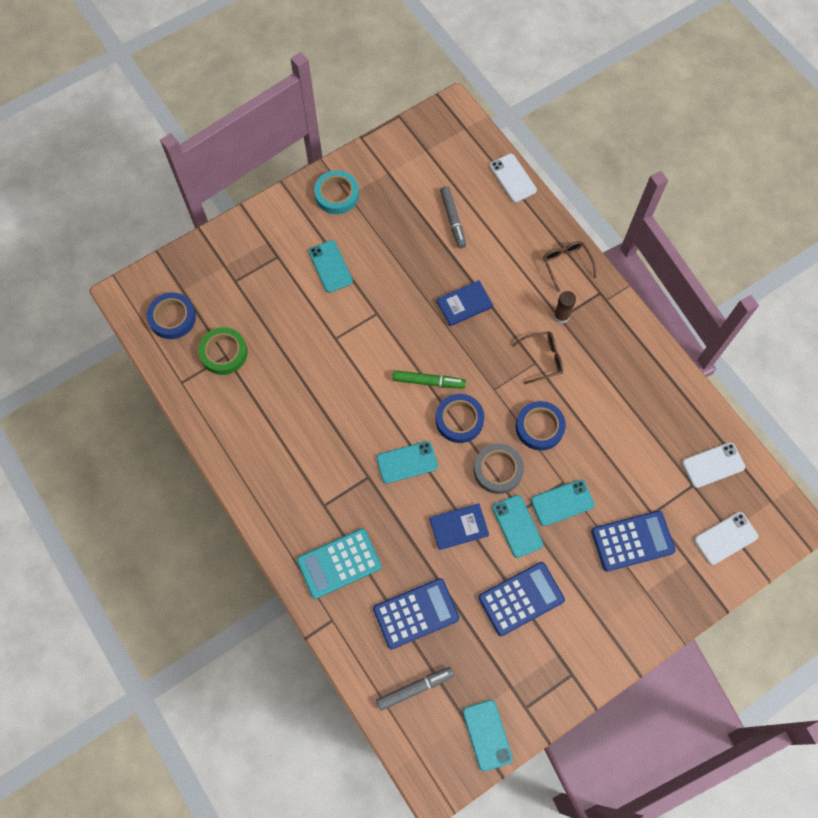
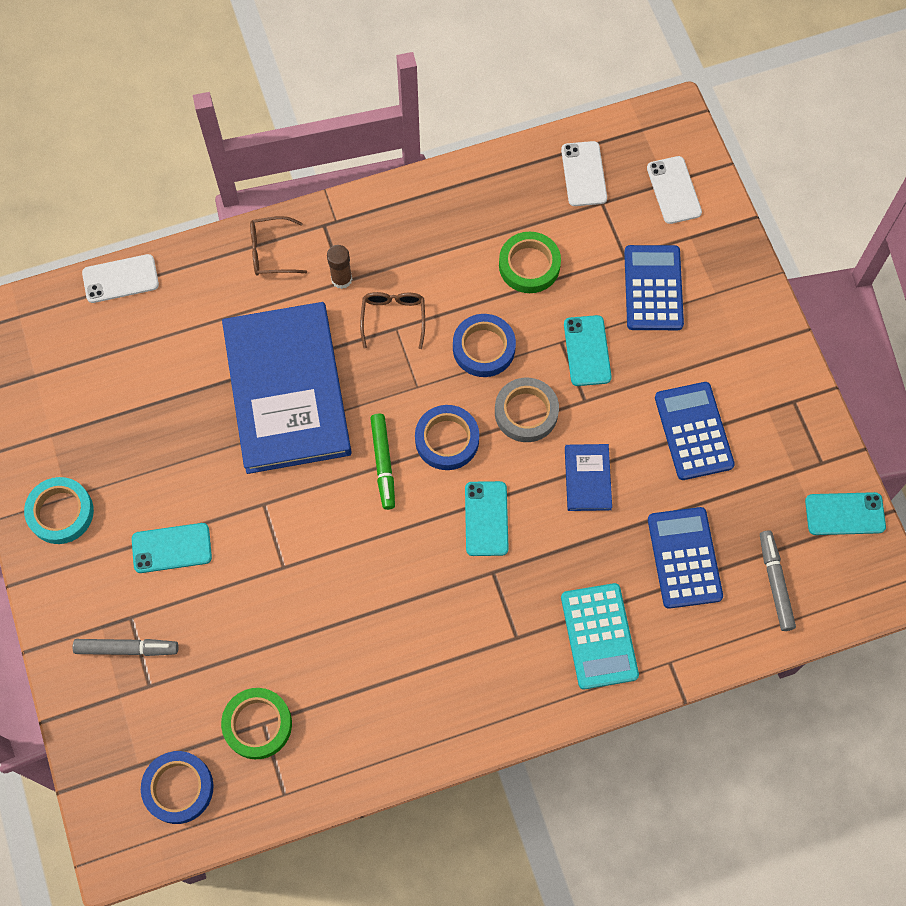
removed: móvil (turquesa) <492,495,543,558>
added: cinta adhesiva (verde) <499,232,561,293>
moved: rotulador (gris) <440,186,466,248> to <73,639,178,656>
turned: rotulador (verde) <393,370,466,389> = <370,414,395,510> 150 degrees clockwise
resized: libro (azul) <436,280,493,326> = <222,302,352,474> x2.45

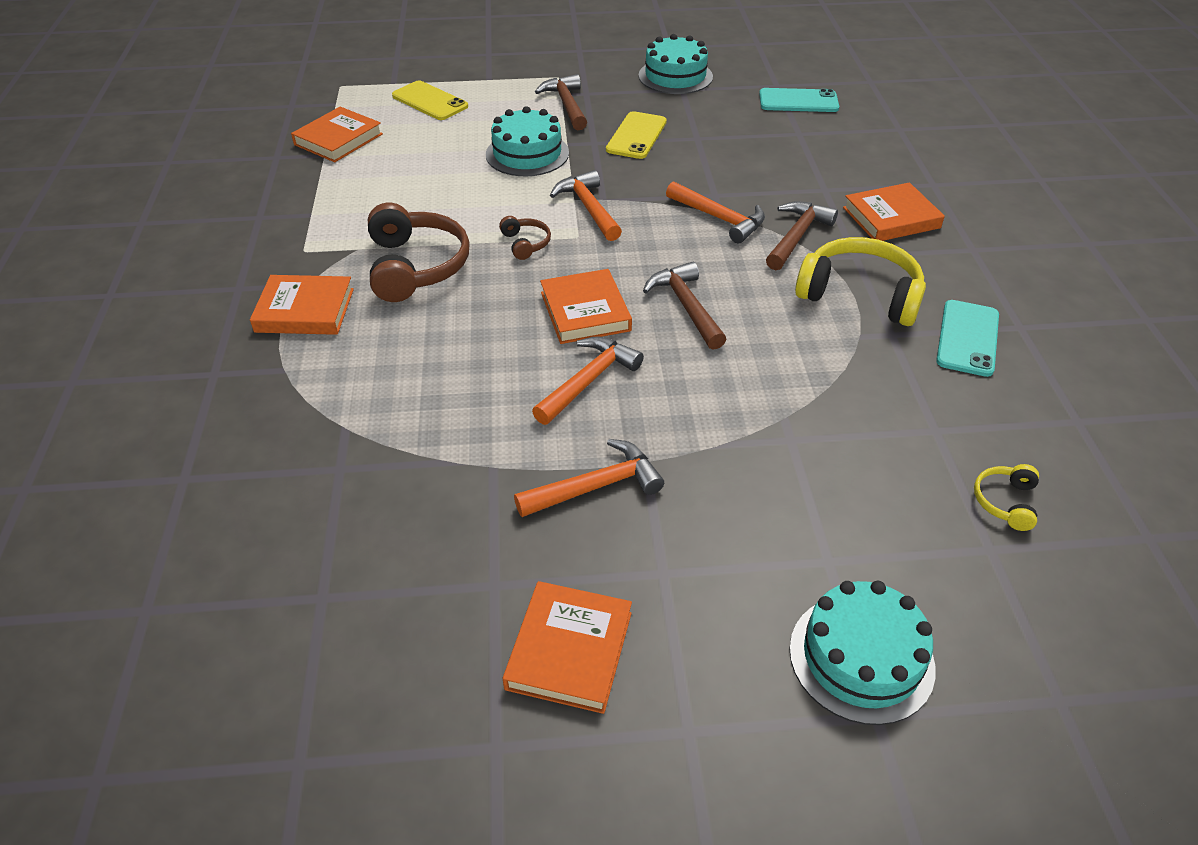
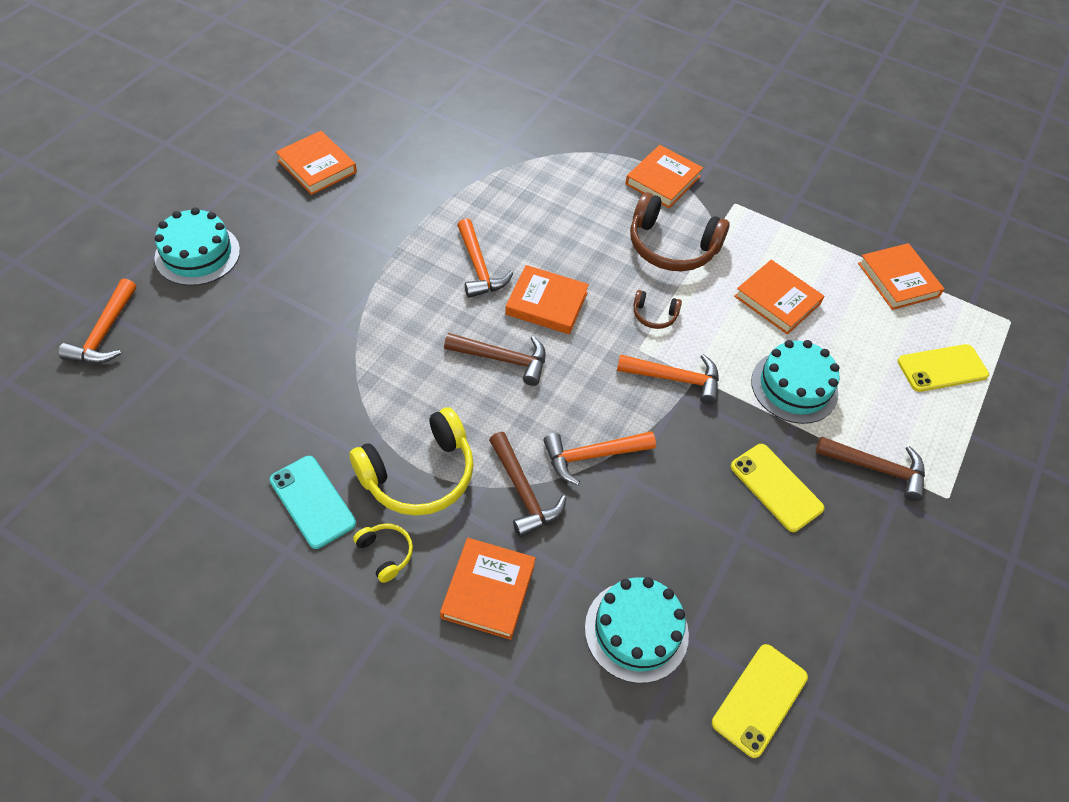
added: libro (naranja) <734,260,824,335>
moved: tarta (turquesa) <638,34,713,94> to <585,577,689,683>; martillo (naranja) <514,439,664,517> to <58,278,136,363>; auriculares (amarillo) <974,464,1039,531> to <353,523,413,583>
recoloured: móvil (turquesa) <759,88,839,112> to móvil (amarillo) <712,644,808,758>

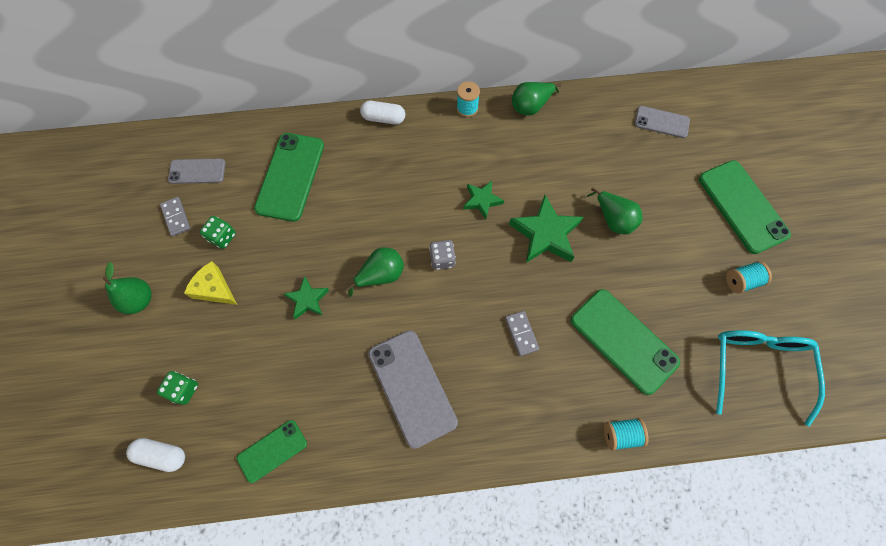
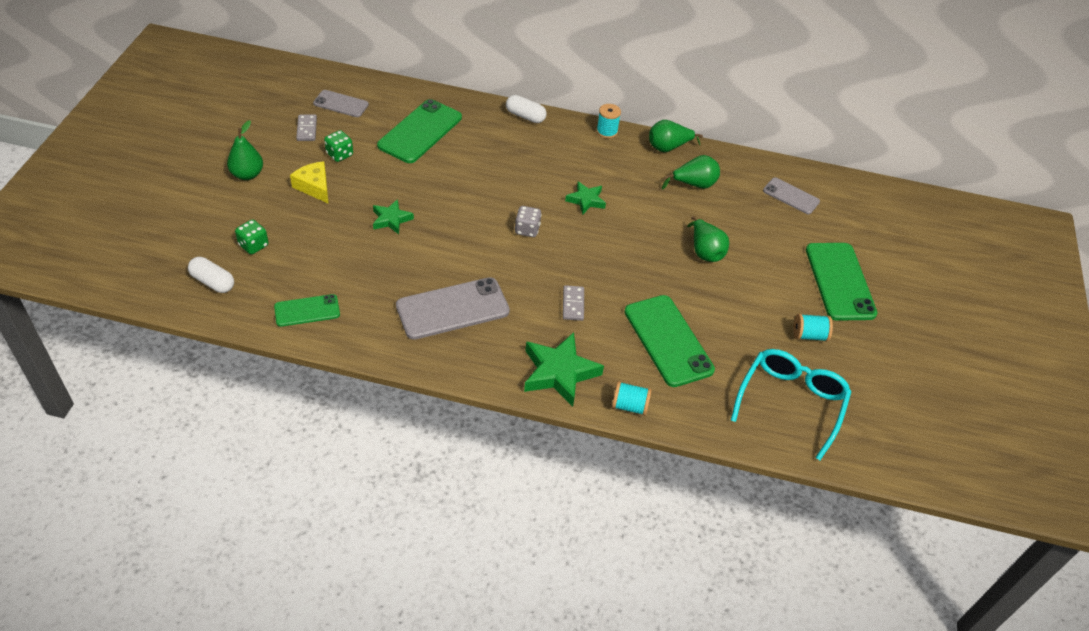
moved: estrella (verde) <509,195,584,263> to <524,332,604,407>; pera (verde) <346,248,404,297> to <662,155,720,190>
turned: móvil (gris) <368,330,458,449> = <396,277,510,340> 75 degrees clockwise

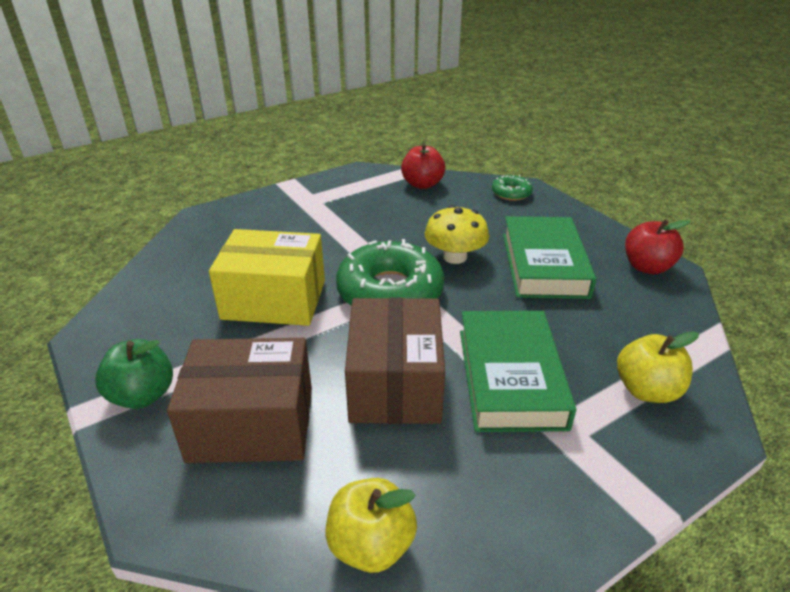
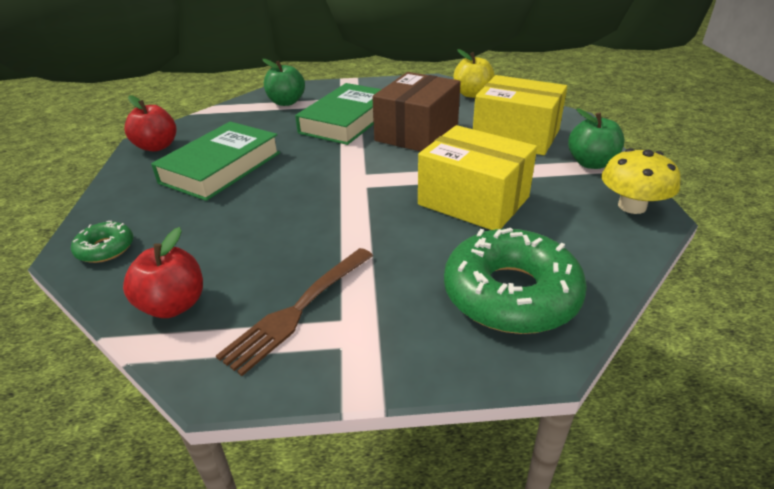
added: tenedor (marrón) <216,248,373,376>
moved: seta (amarillo) <425,205,489,264> to <601,148,681,214>; rosquilla (verde) <336,239,444,306> to <444,228,587,334>
recoloured: manzana (amarillo) <617,331,699,403> to manzana (verde) <262,59,305,106>; caja (marrón) <167,338,312,463> to caja (amarillo) <473,75,567,155>

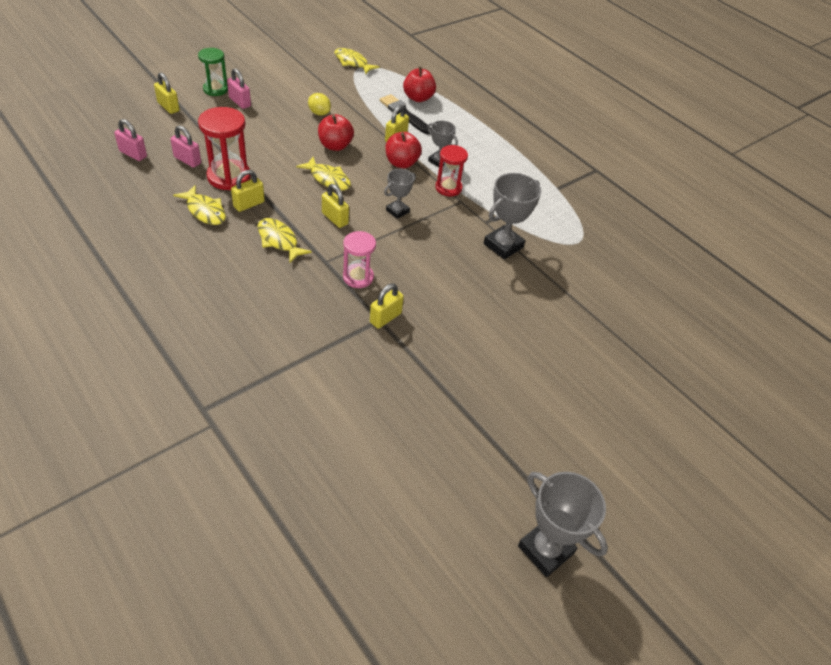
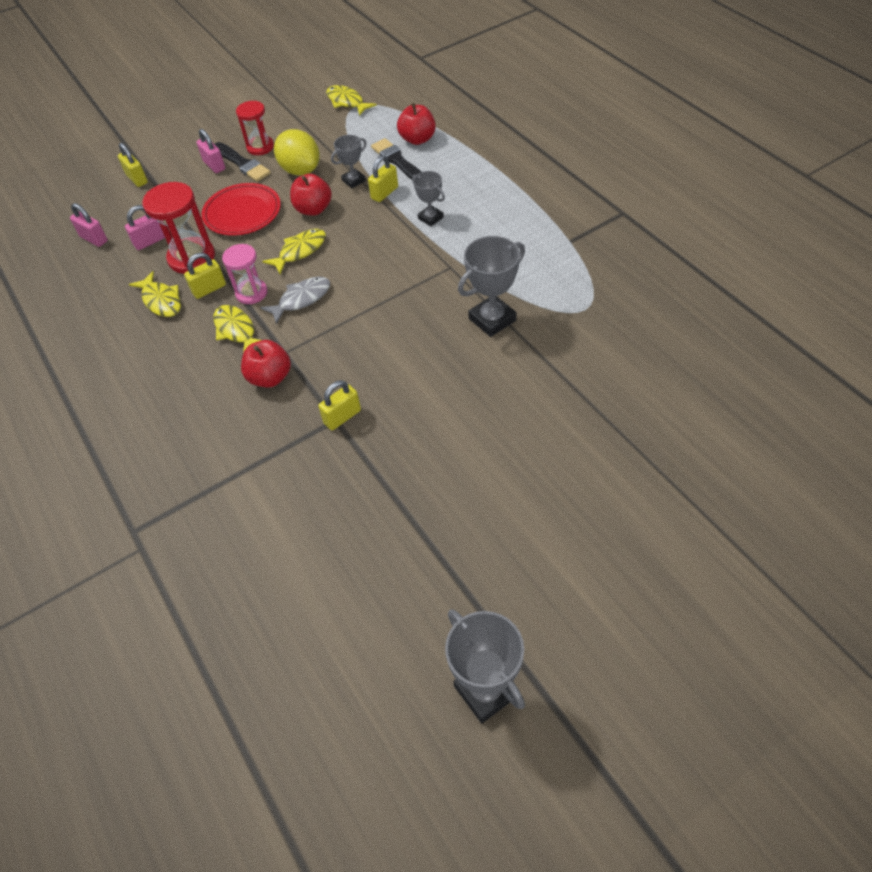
removed: reloj de arena (verde) <198,48,228,96>
added: pincel (negro) <214,142,271,182>; plato (rojo) <201,183,281,236>
moved: manzana (rojo) <385,132,422,168> to <241,340,291,388>; reloj de arena (rojo) <435,145,468,196> to <236,101,274,155>; trofeo (gris) <384,169,416,219> to <331,135,366,188>; reloj de arena (rosa) <343,231,376,288> to <222,244,267,304>
replaced: candado (amarillo) <322,184,349,228> to pez (gris) <260,277,330,324>
turned: candado (rosa) <170,125,201,168> = <125,205,165,250> 75 degrees counterclockwise; pez (amarillo) <296,157,351,190> = <262,229,326,274> 90 degrees counterclockwise
resized: limón (amarillo) <308,93,331,116> = <274,129,320,176> x1.75

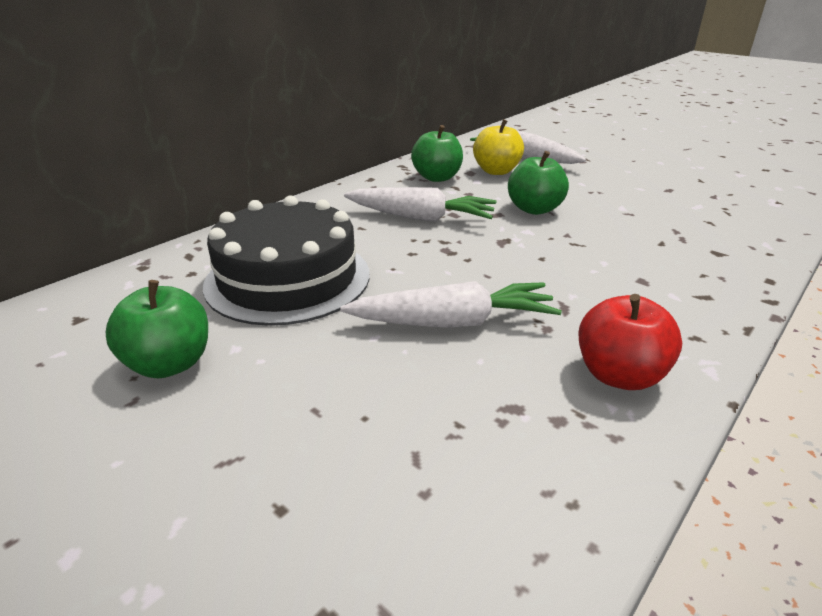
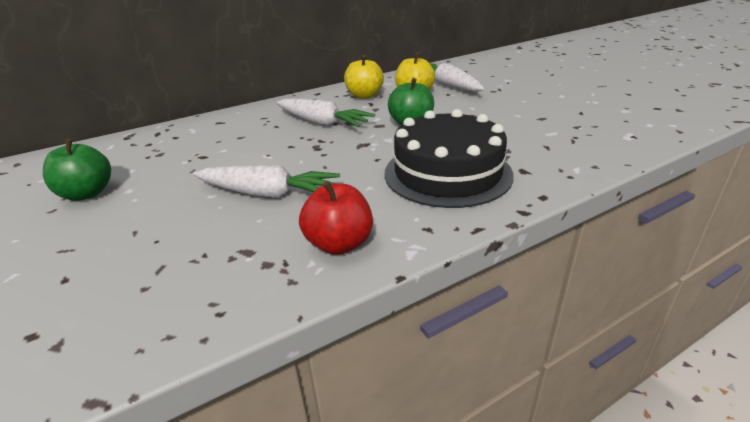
moved: tarta (negro) <203,195,370,326> to <385,109,514,208>
recoloured: manzana (verde) <411,125,463,182> to manzana (amarillo) <344,55,384,99>

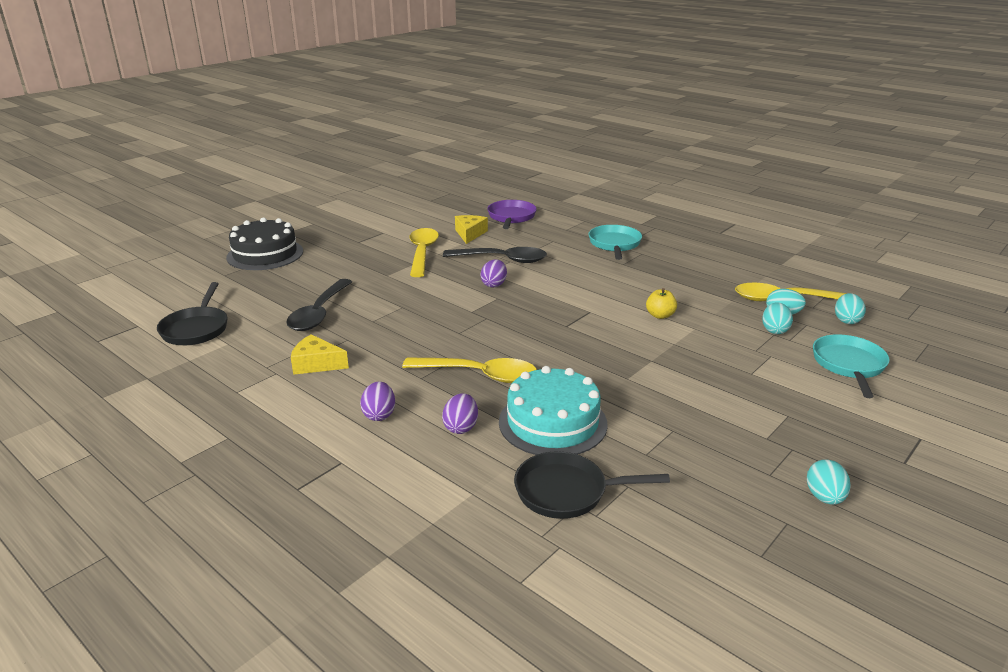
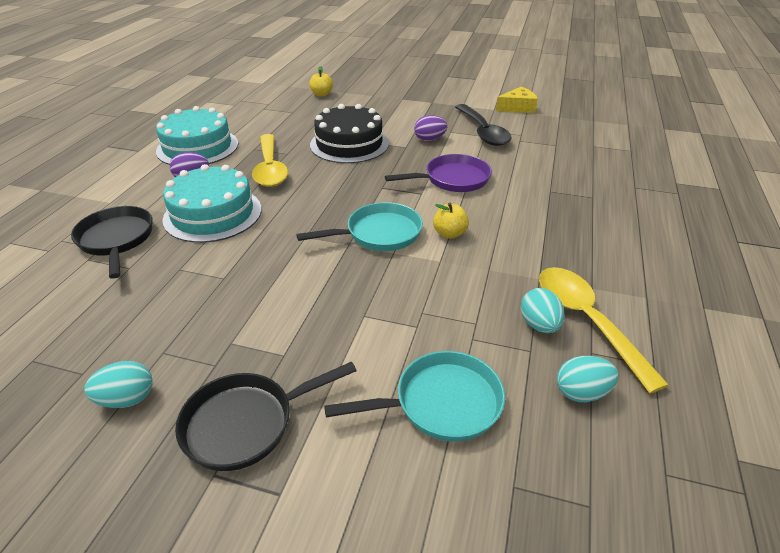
removed: cuchara (amarillo) <409,228,439,277>; huevo (turquesa) <762,302,793,334>; queso (amarillo) <291,334,349,375>
moved: sartén (morado) <487,200,537,229> to <385,154,492,192>; tarta (negro) <226,217,303,270> to <310,104,389,163>; sartén (turquesa) <588,225,642,260> to <296,202,423,251>; sartén (negro) <157,282,227,345> to <175,361,357,471>
replaced: cuchara (negro) <286,279,352,331> to manzana (amarillo) <309,66,333,97>; huevo (morado) <360,382,395,421> to tarta (turquesa) <156,106,238,165>

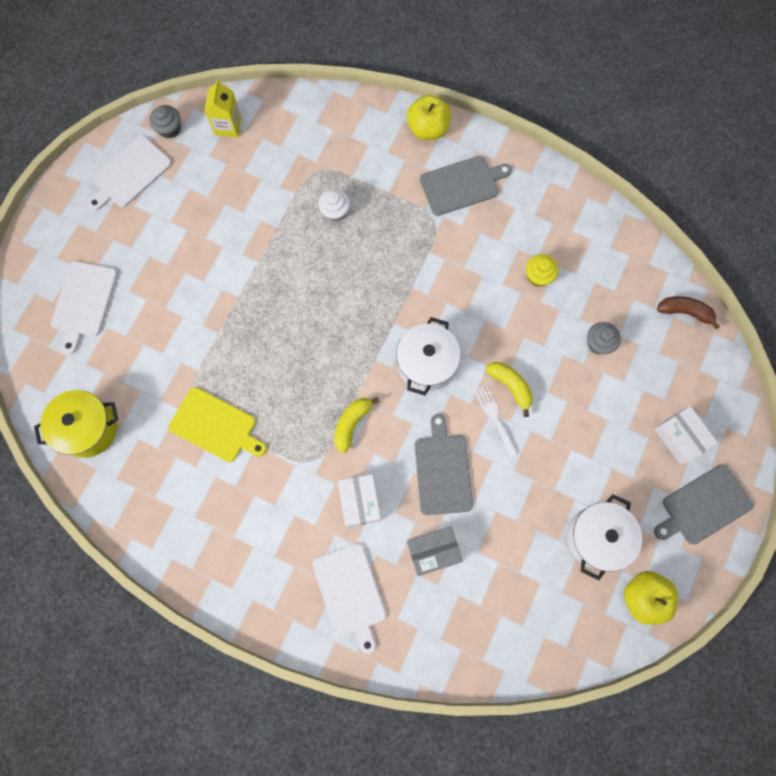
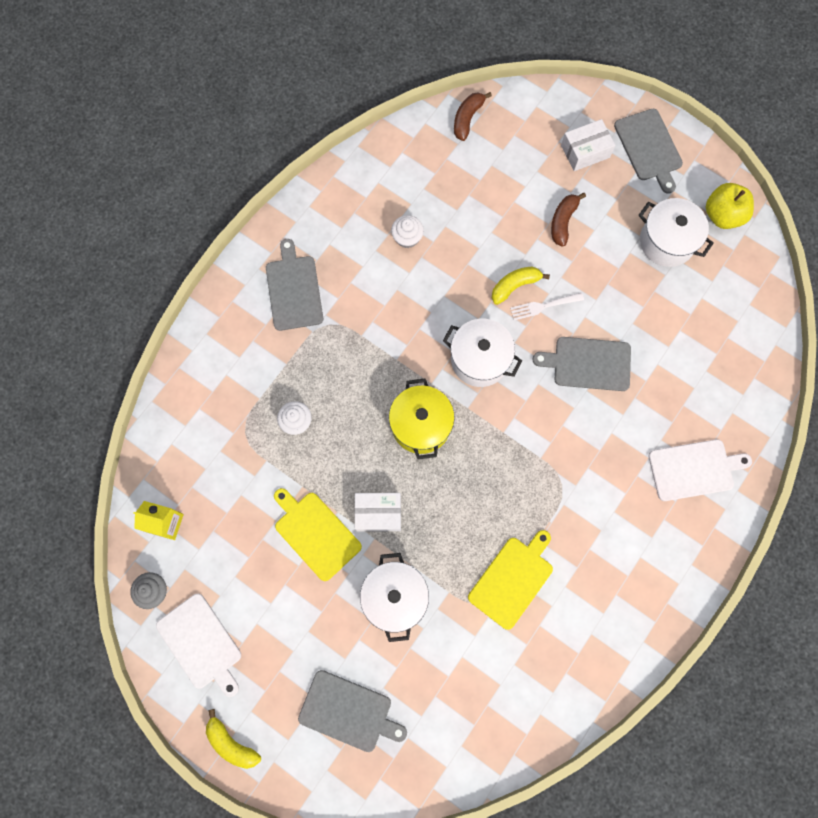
removed: manzana (amarillo) <407,95,451,140>; magdalena (gris) <587,322,621,354>; caja (gris) <407,526,463,576>
added: plátano (marrón) <551,193,586,247>; tabla de cortar (amarillo) <274,488,362,581>; olla (blanco) <360,553,429,642>
moved: olla (amarillo) <34,390,118,458> to <389,378,455,460>; plátano (amarillo) <334,397,379,453> to <206,709,261,769>; caja (blanco) <338,474,381,527> to <354,493,401,532>
recoloured: magdalena (amarillo) <526,254,559,287> to magdalena (blanco) <391,215,424,248>; tabla de cortar (blanco) <51,261,118,354> to tabla de cortar (gris) <298,670,407,752>

